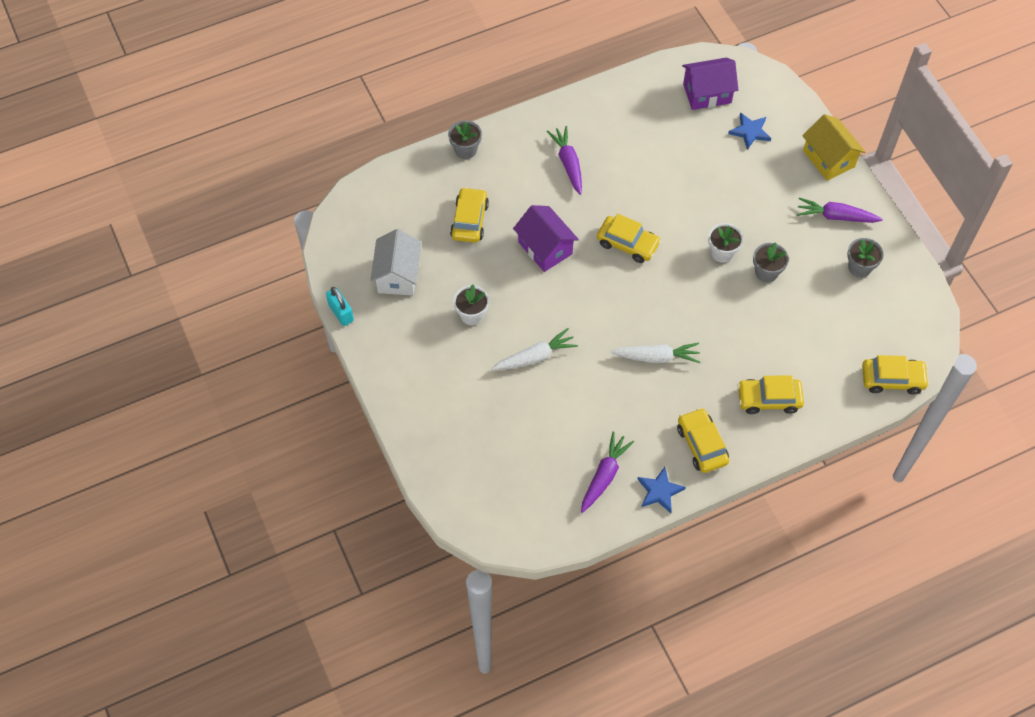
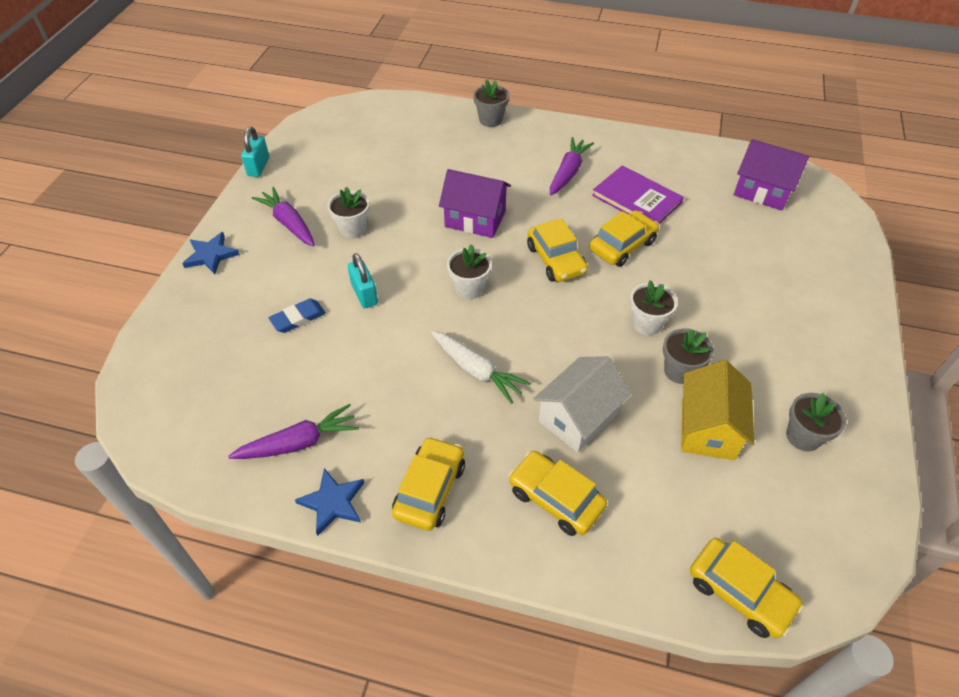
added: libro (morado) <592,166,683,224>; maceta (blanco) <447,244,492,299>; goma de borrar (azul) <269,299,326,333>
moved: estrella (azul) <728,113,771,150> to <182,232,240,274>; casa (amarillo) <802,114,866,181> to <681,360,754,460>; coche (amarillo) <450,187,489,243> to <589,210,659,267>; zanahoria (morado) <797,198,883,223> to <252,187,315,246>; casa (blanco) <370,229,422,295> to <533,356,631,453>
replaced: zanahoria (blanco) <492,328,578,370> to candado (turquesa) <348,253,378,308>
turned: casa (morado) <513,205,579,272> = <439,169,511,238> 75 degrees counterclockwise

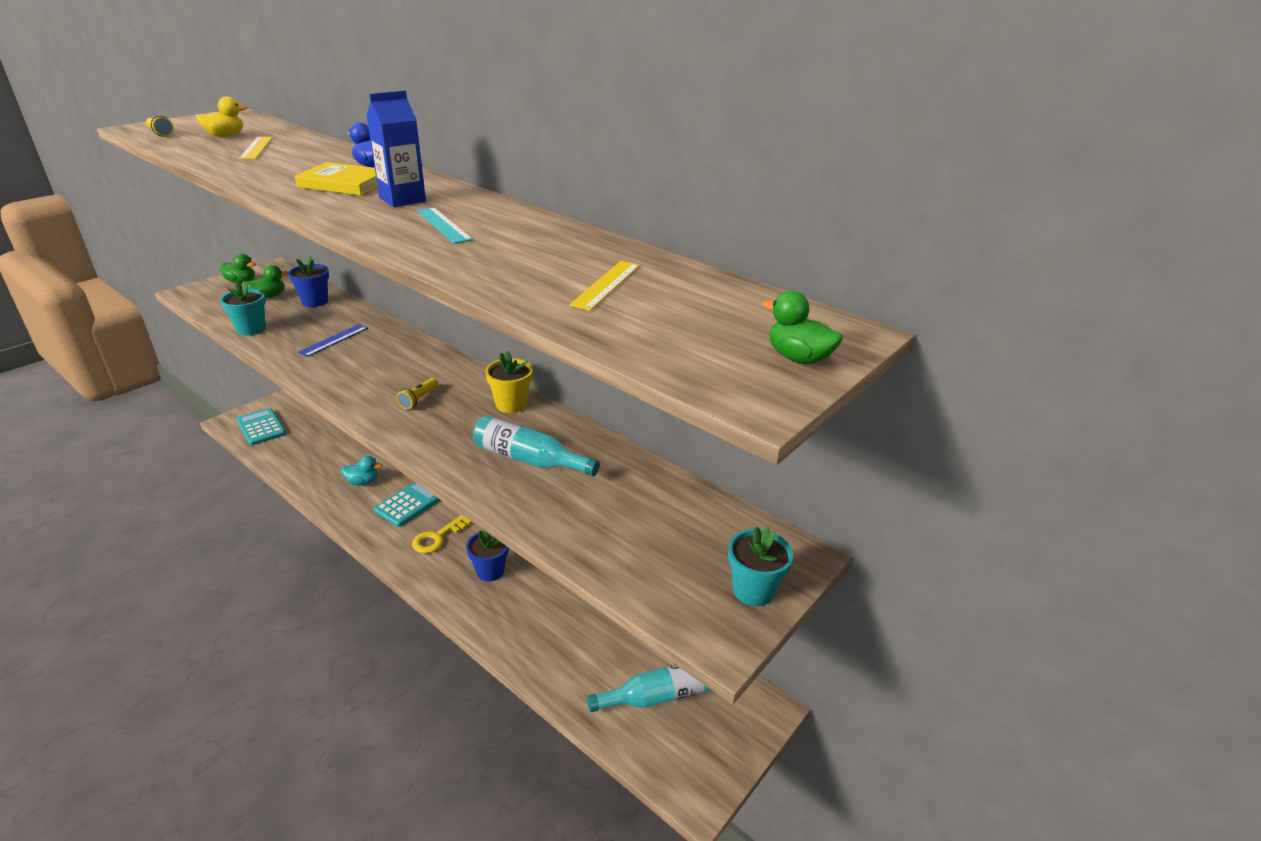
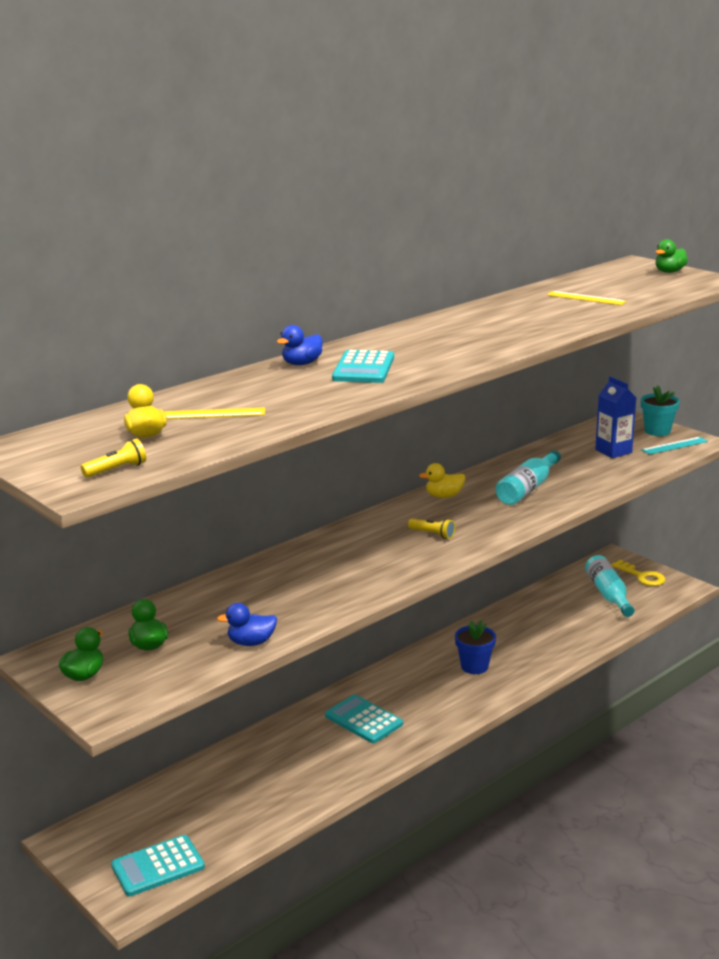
removed: maceta (azul) <288,256,329,307>; regla (azul) <298,324,368,357>; pato (turquesa) <341,456,382,485>
moved: cartón de leche (azul) <366,90,426,207> to <595,376,636,458>; regla (turquesa) <417,207,473,244> to <641,437,708,455>; llave (amarillo) <412,515,472,553> to <611,560,665,586>
replaced: libro (amarillo) <295,162,378,196> to calculadora (turquesa) <332,350,394,383>; maceta (turquesa) <220,281,266,336> to pato (azul) <217,603,277,646>; maceta (amarillo) <485,351,533,413> to pato (amarillo) <419,463,465,498>

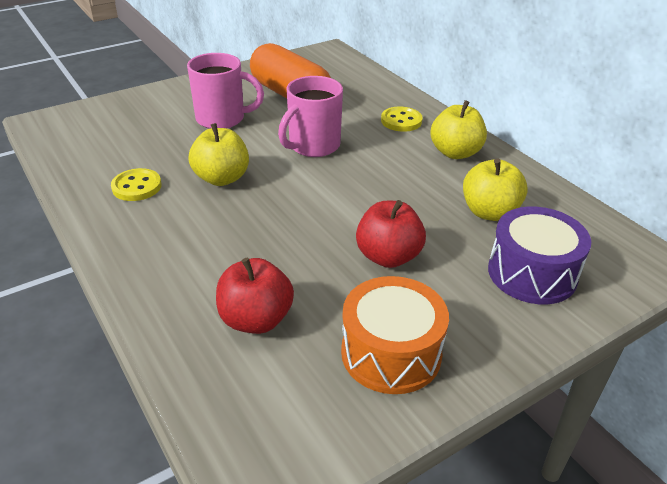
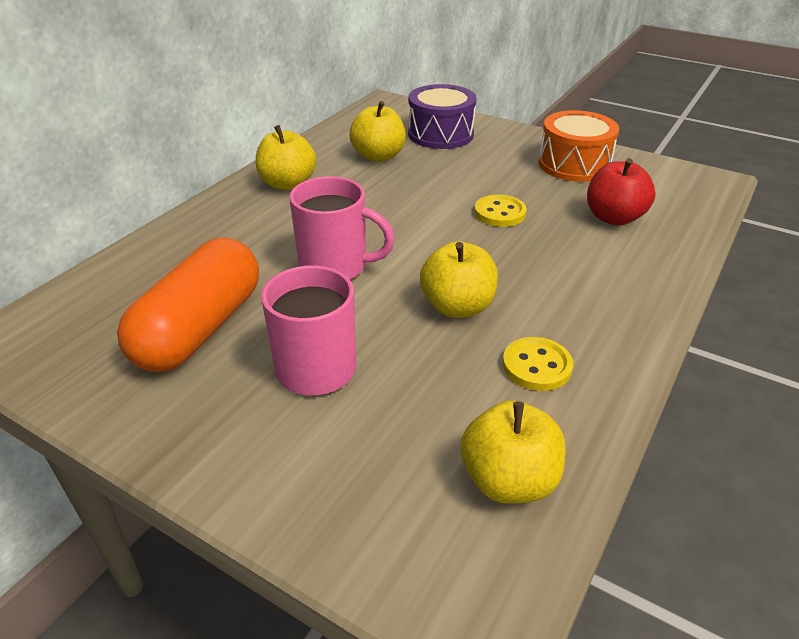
removed: manzana (rojo) <356,200,426,268>
added: manzana (amarillo) <461,400,566,504>
moved: botón (amarillo) <381,107,423,132> to <474,195,527,227>

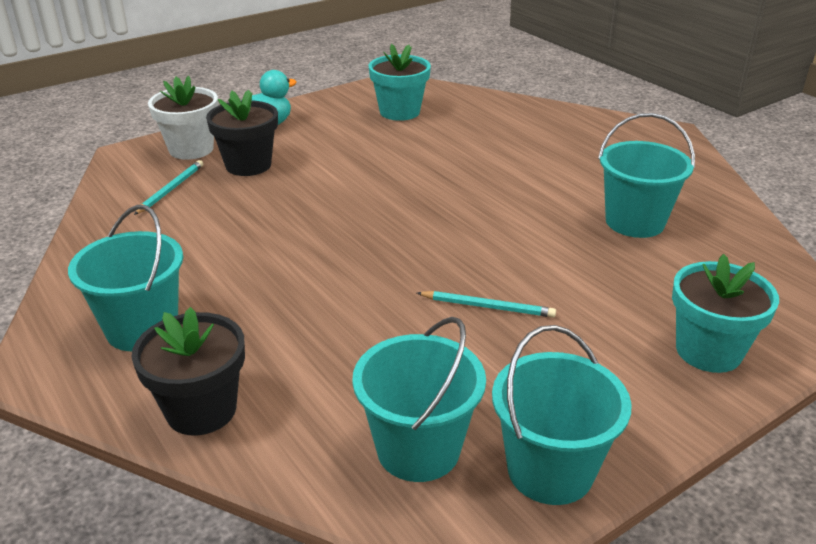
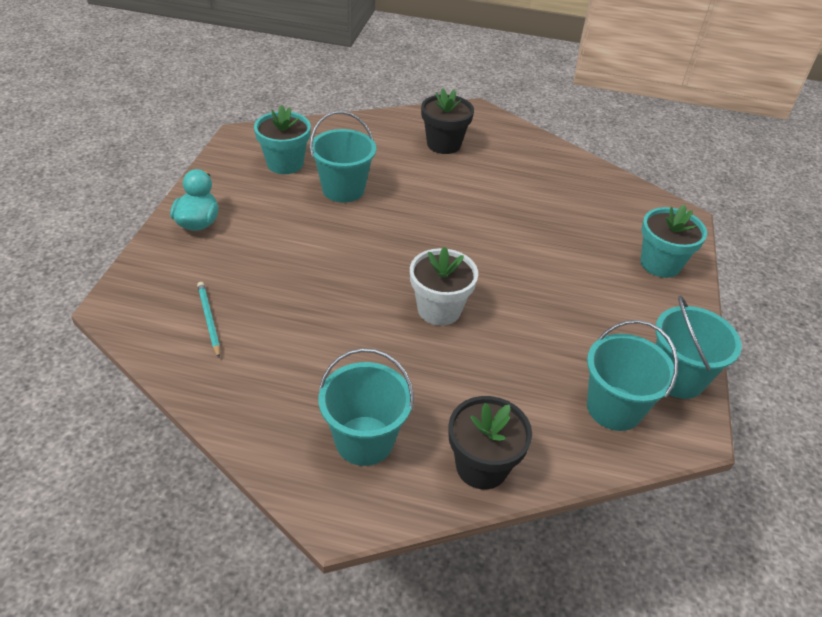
removed: lápiz (turquesa) <417,291,556,318>
moved: maceta (blanco) <148,76,218,160> to <410,246,478,326>; maceta (negro) <206,90,278,176> to <421,88,474,154>; balde (turquesa) <598,113,695,238> to <310,111,376,203>

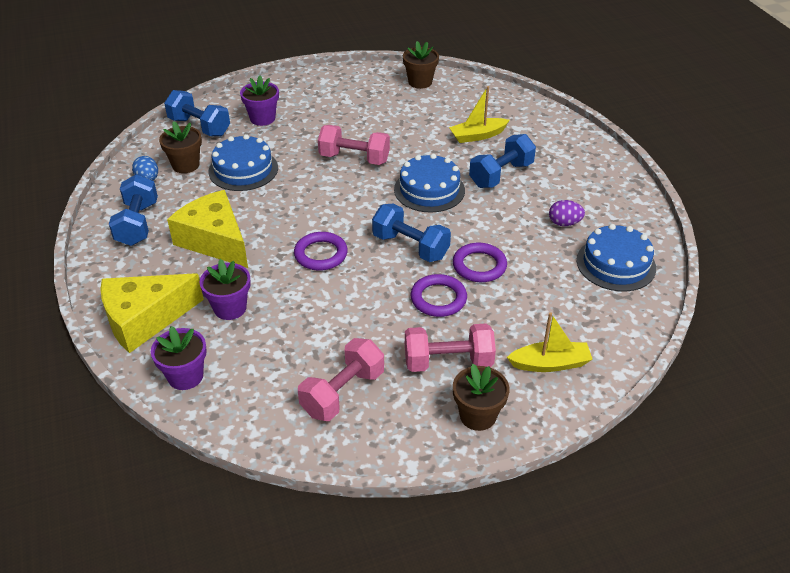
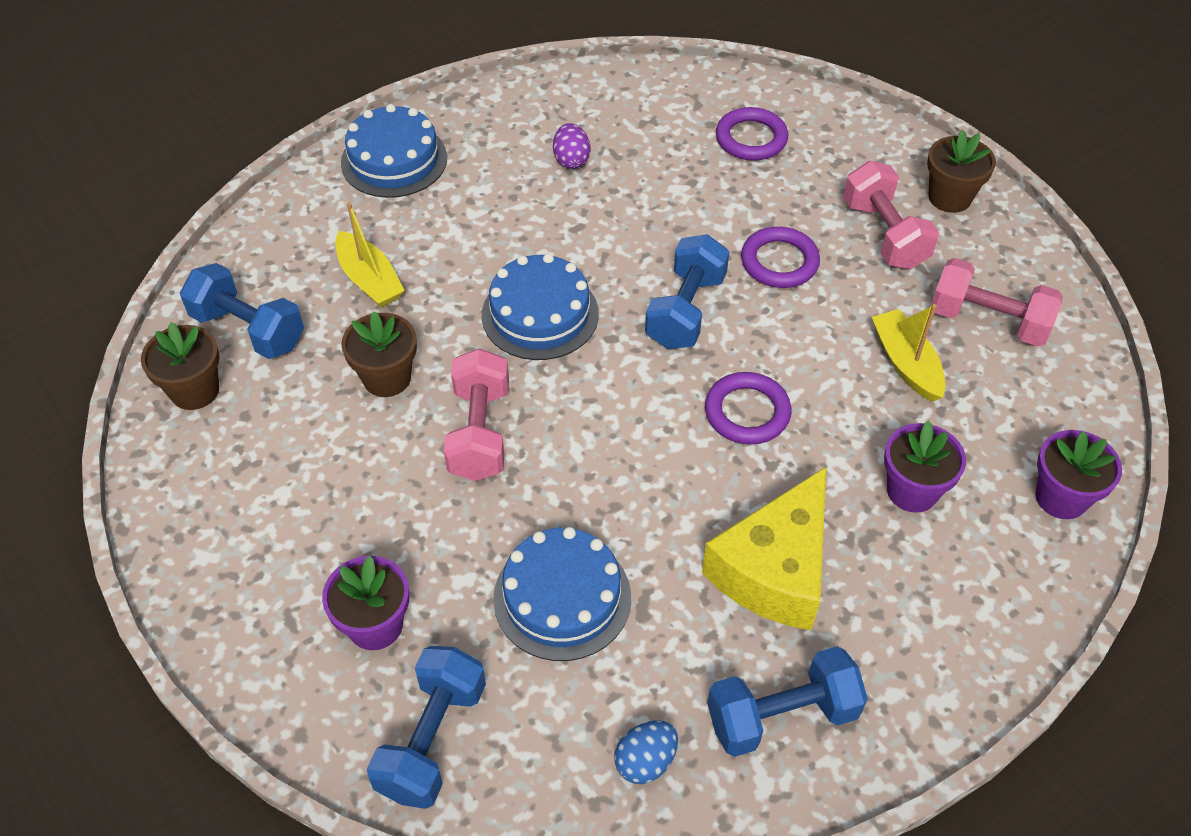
removed: queso (amarillo) <100,273,204,353>
moved: maceta (marrón) <159,121,202,173> to <341,311,417,397>; mancuerna (azul) <469,134,536,188> to <180,263,304,359>; tarta (azul) <577,224,656,291> to <341,104,447,198>; anillo (morado) <453,243,507,282> to <716,107,788,161>; barco (amarillo) <507,312,593,372> to <872,304,946,402>

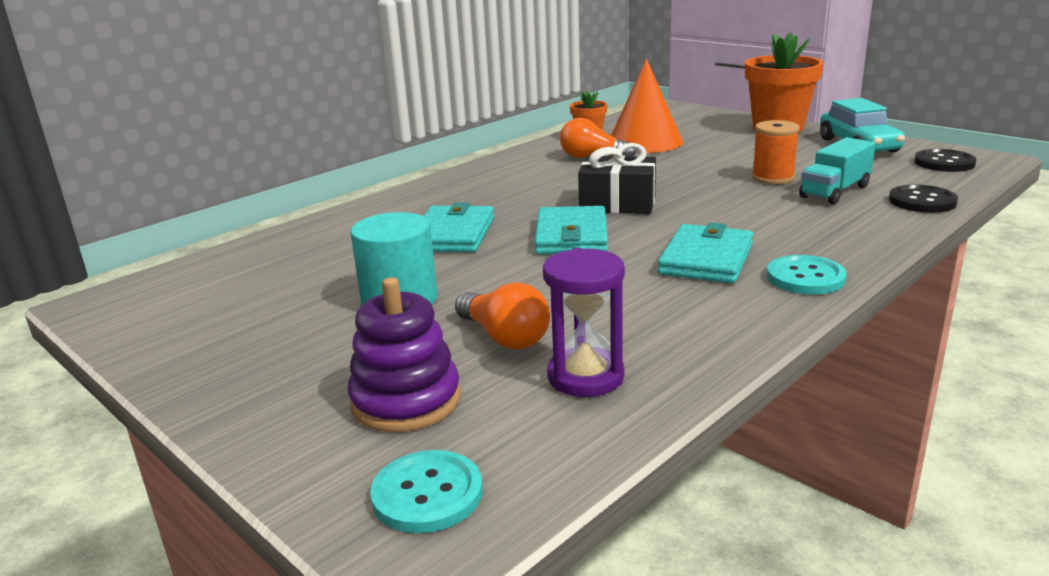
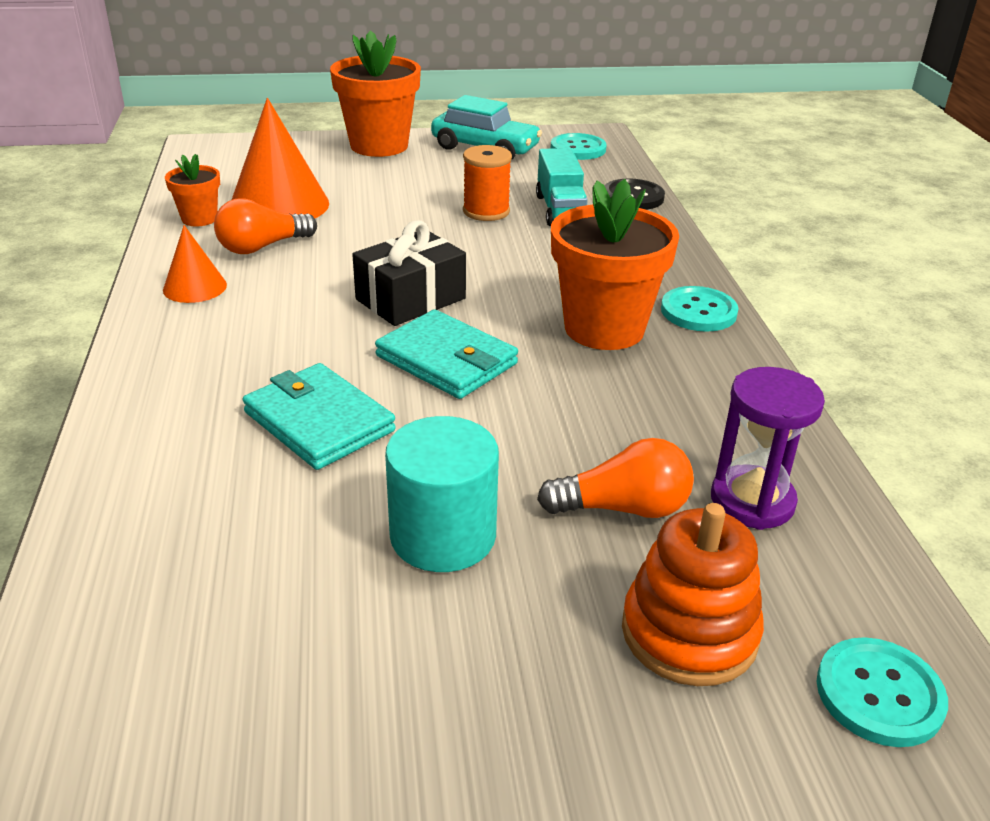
added: cono (naranja) <163,225,227,303>
replaced: cartera (turquesa) <658,223,754,283> to maceta (naranja) <551,179,679,350>
recoloured: botón (negro) <914,149,976,172> to botón (turquesa) <551,133,607,160>; juguete apilable (morado) <348,277,461,432> to juguete apilable (naranja) <622,503,764,686>

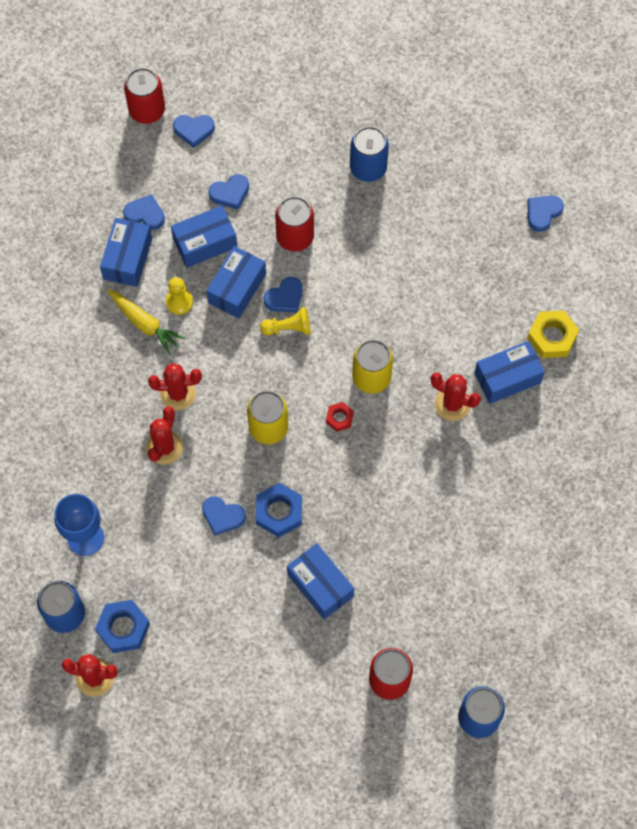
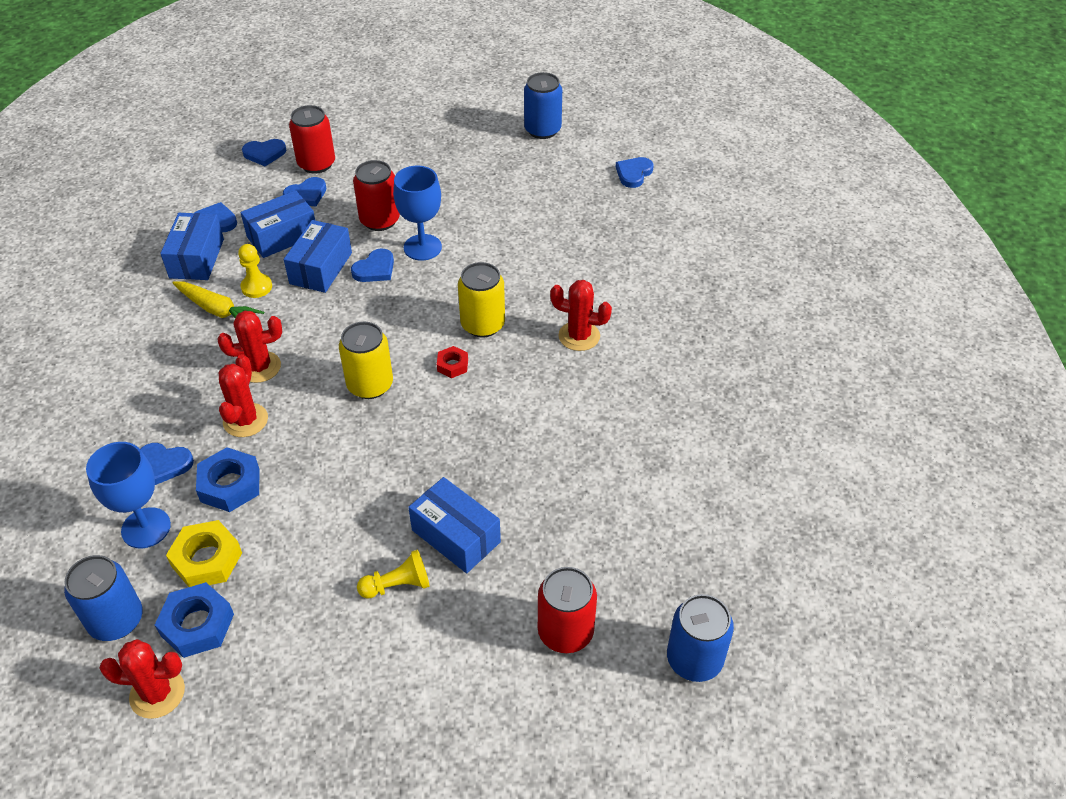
removed: caja (azul) <474,341,545,404>
added: copa (azul) <393,166,442,261>
moved: lata (rojo) <124,68,165,124> to <289,105,335,174>; lata (azul) <350,126,389,182> to <524,72,562,139>; peón (amarillo) <260,307,311,335> to <357,549,430,598>; tuerca (amarillo) <527,310,579,358> to <166,520,242,587>; tuerca (azul) <256,483,302,537> to <196,447,259,512>; corazón (azul) <202,496,246,536> to <140,443,194,485>

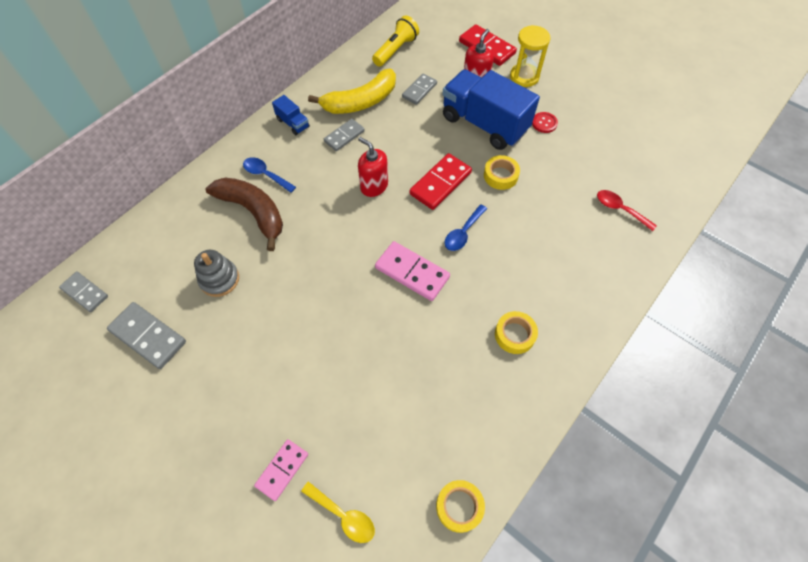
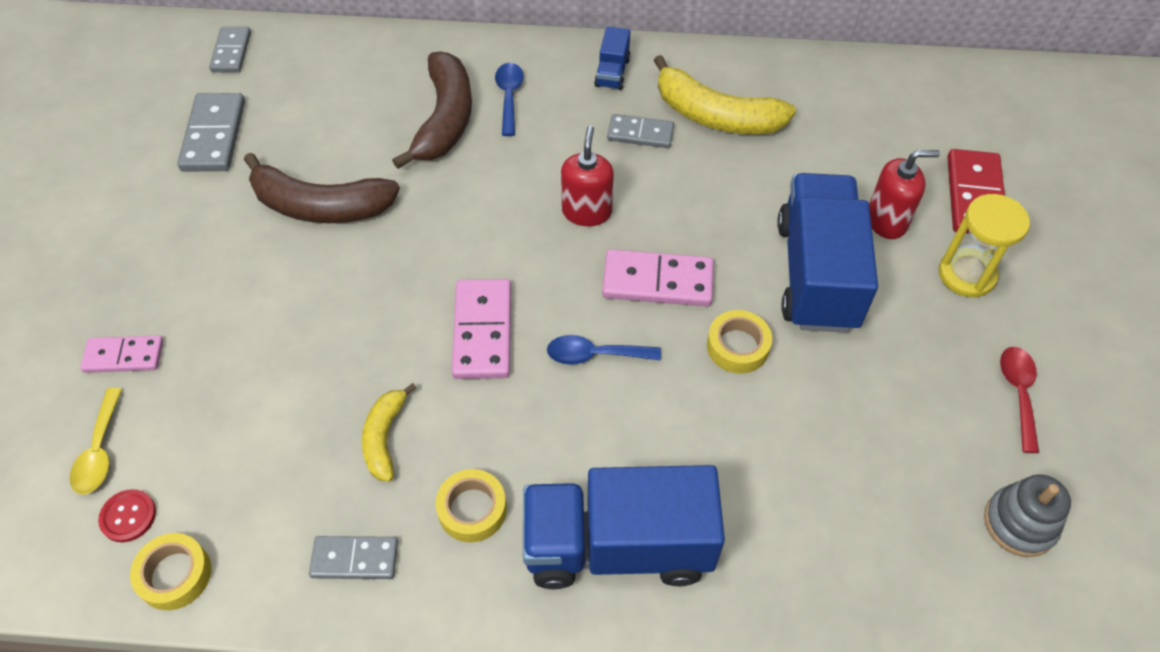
removed: lámpara de mano (amarillo) <372,15,419,67>
added: plátano (marrón) <244,153,400,223>; plátano (amarillo) <362,383,417,482>; camión (azul) <523,465,725,589>
moved: ficha de dominó (gris) <402,74,437,105> to <309,536,398,579>; botón (rojo) <532,112,558,133> to <98,489,156,542>; cuchara (rojo) <597,190,657,231> to <1000,347,1039,453>; juguete apilable (gris) <194,250,239,297> to <984,474,1071,557>
recoloured: ficha de dominó (rojo) <409,153,472,210> to ficha de dominó (rosa) <602,249,714,306>

